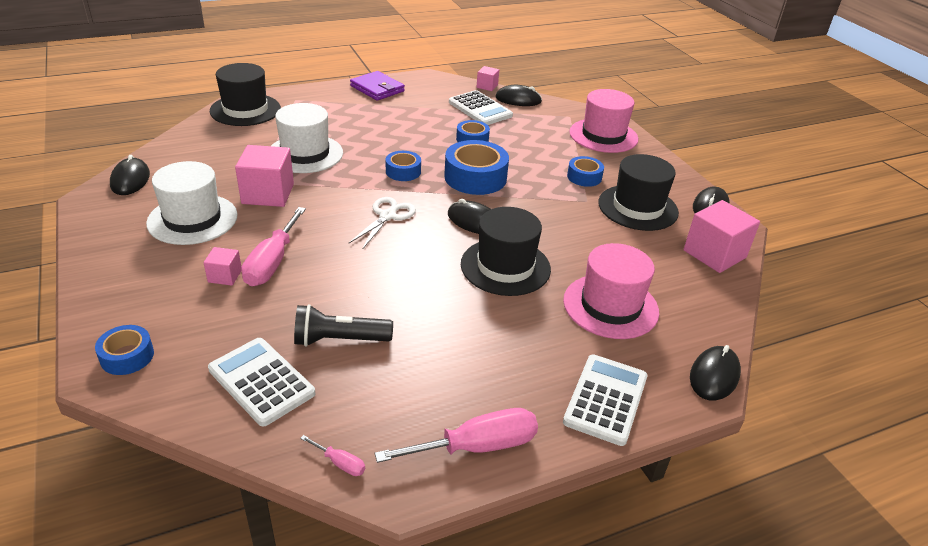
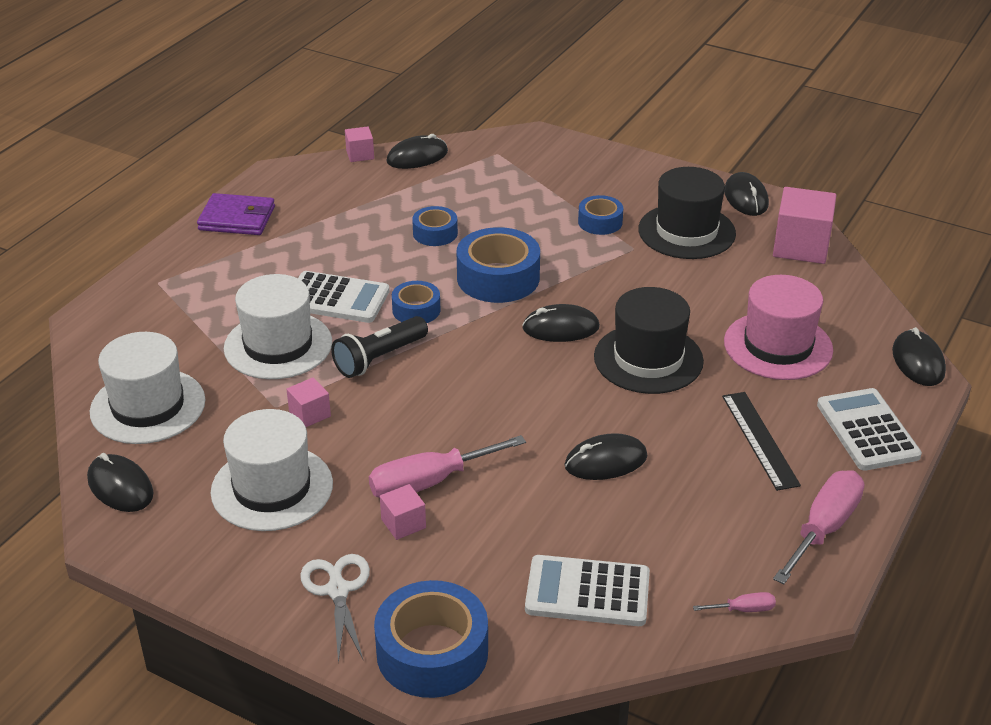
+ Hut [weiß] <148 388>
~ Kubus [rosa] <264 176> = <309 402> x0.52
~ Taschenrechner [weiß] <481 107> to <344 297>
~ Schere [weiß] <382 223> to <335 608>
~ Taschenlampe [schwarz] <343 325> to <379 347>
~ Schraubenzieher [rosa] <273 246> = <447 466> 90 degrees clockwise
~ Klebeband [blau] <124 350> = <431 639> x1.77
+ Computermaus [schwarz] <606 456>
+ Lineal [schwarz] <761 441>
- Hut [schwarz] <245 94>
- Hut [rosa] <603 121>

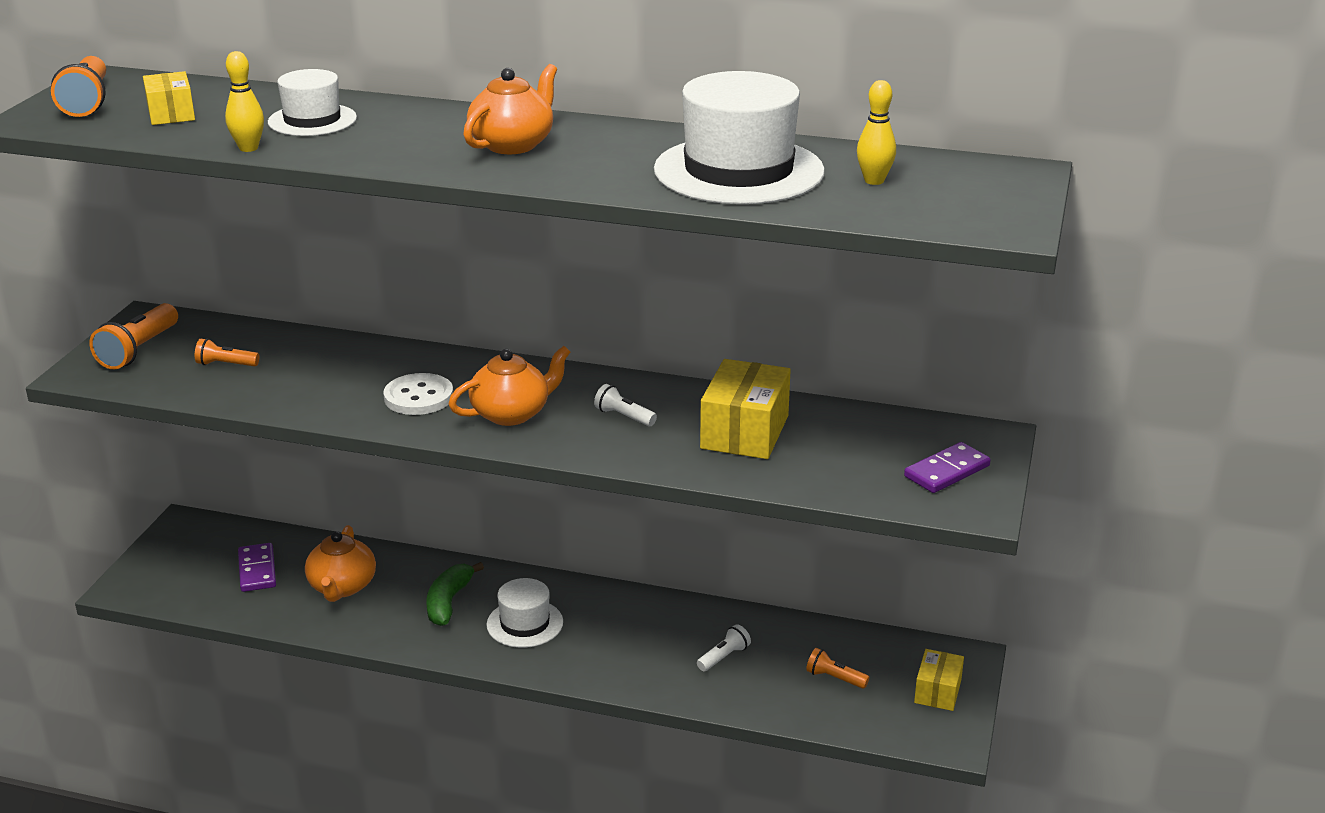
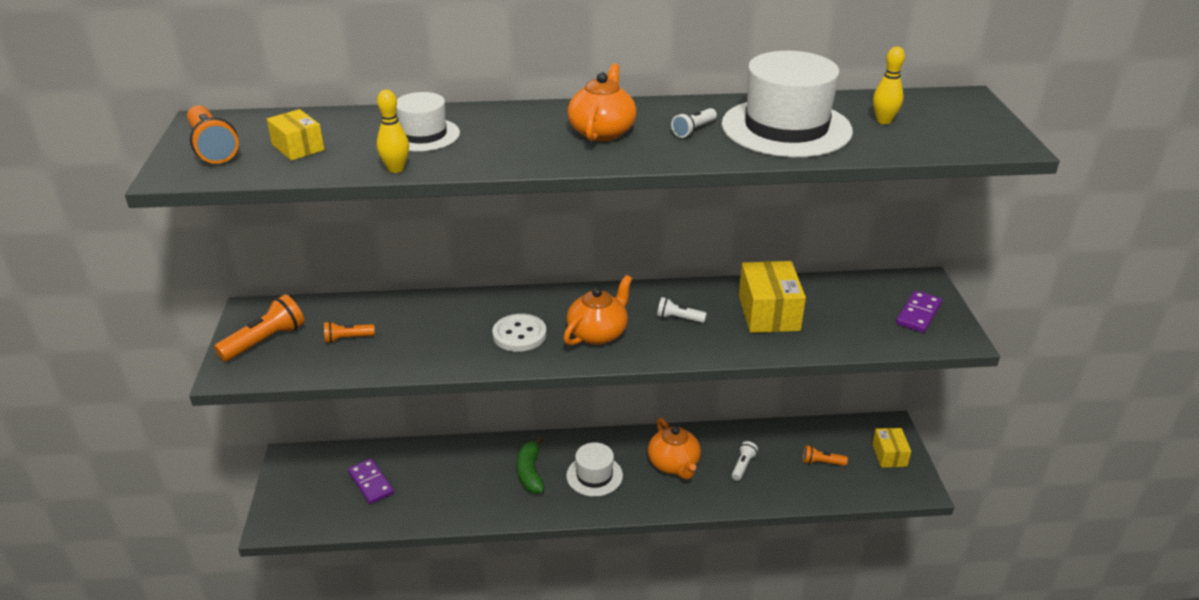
~ Taschenlampe [orange] <133 336> = <259 328> 135 degrees counterclockwise
~ Teekanne [orange] <340 563> to <674 449>
+ Taschenlampe [weiß] <694 123>

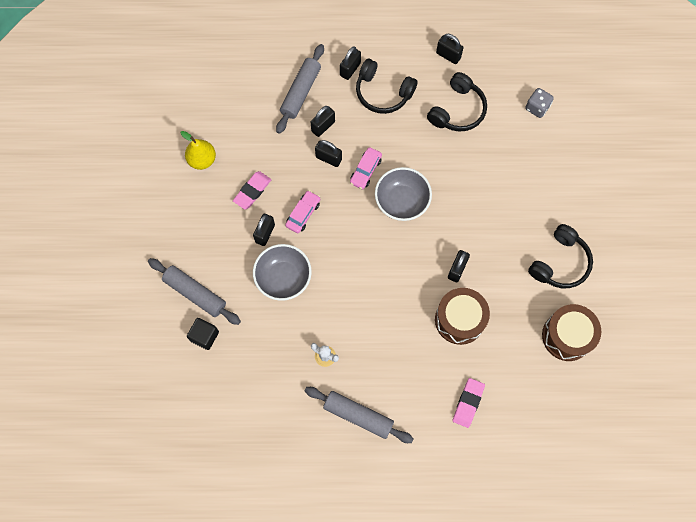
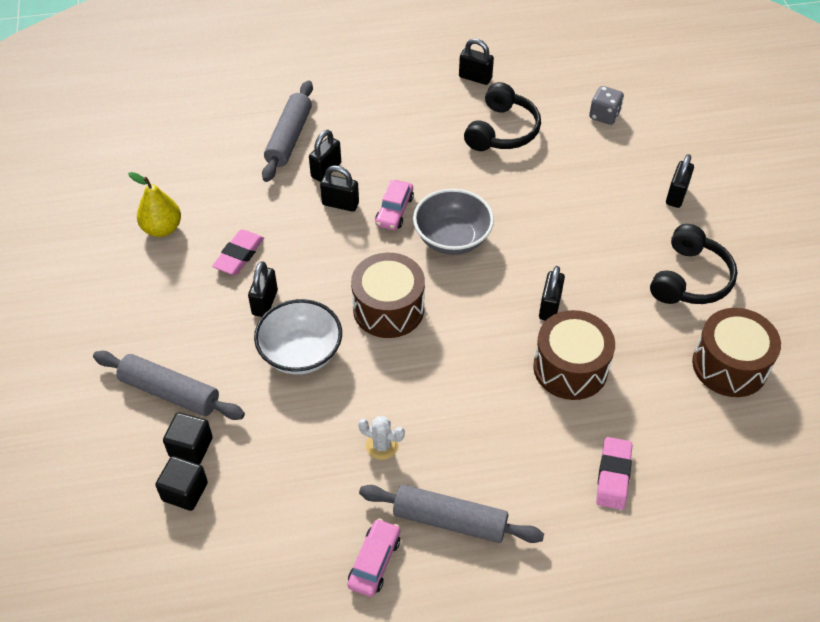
+ Kubus [schwarz] <181 483>
~ Schüssel [grau] <282 272> to Schüssel [weiß] <298 337>
~ Auto [rosa] <303 211> to <373 557>
+ Trommel [braun] <388 295>
~ Vorhängeschloss [schwarz] <350 63> to <680 181>
- Kopfhörer [schwarz] <386 86>

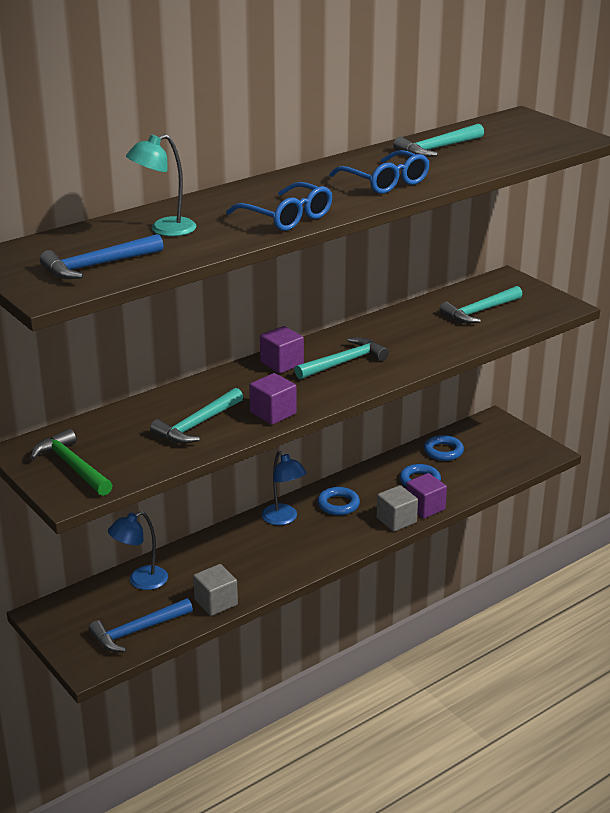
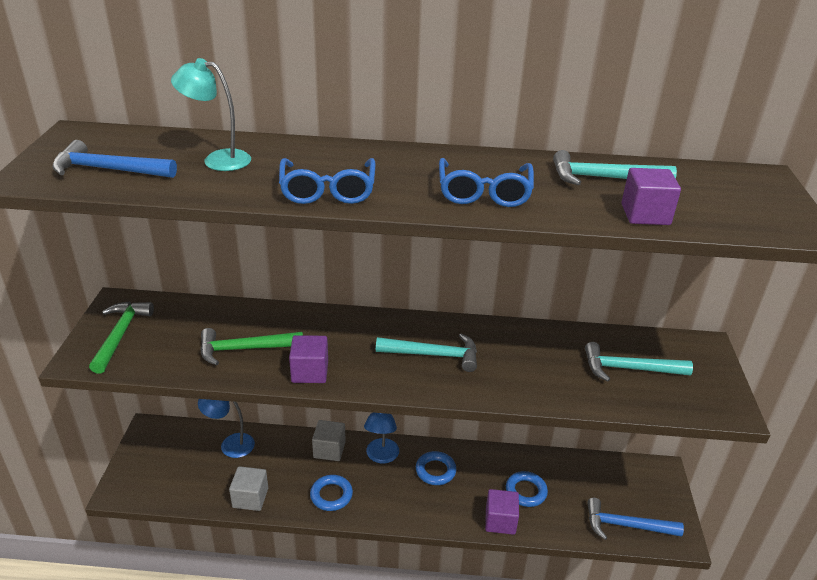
~ Hammer [türkis] <196 416> to Hammer [grün] <251 346>
~ Ring [blau] <444 448> to <331 493>
~ Kubus [grau] <397 508> to <329 440>
~ Hammer [blau] <141 625> to <635 519>
~ Kubus [lila] <282 349> to <651 196>

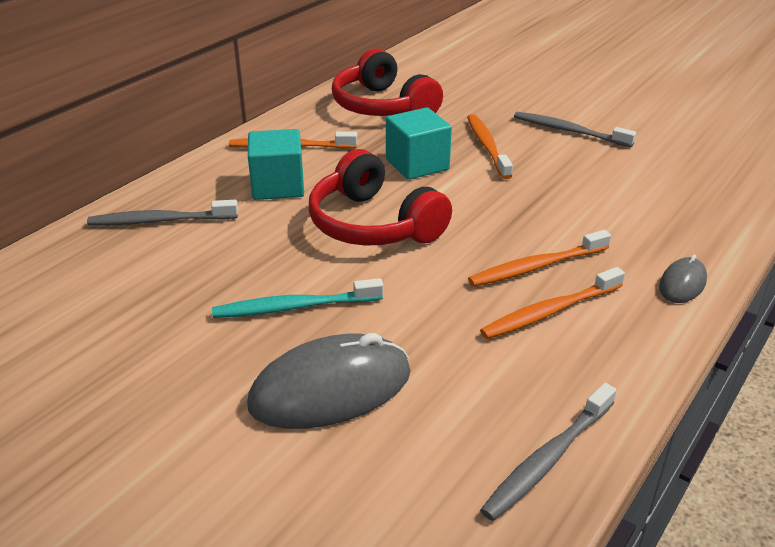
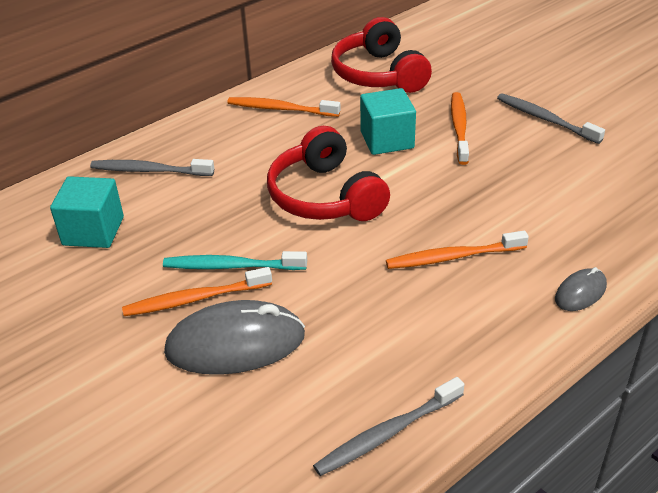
~ Kubus [türkis] <276 164> to <87 212>
~ Zahnbürste [orange] <552 303> to <197 291>

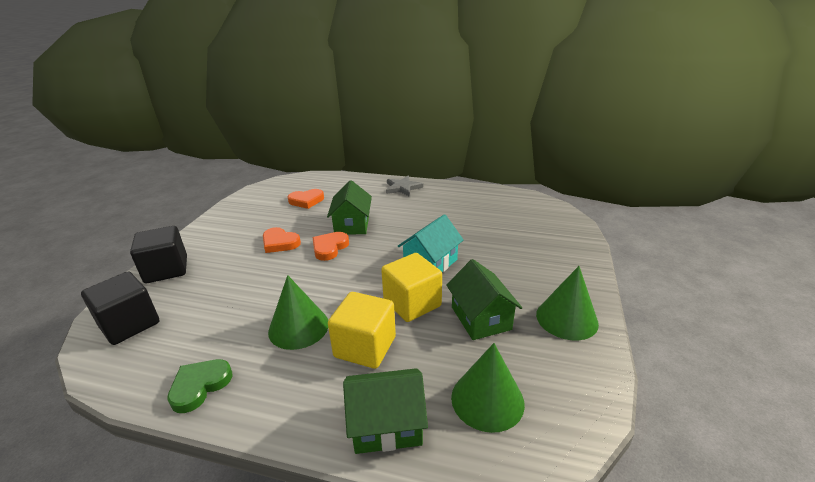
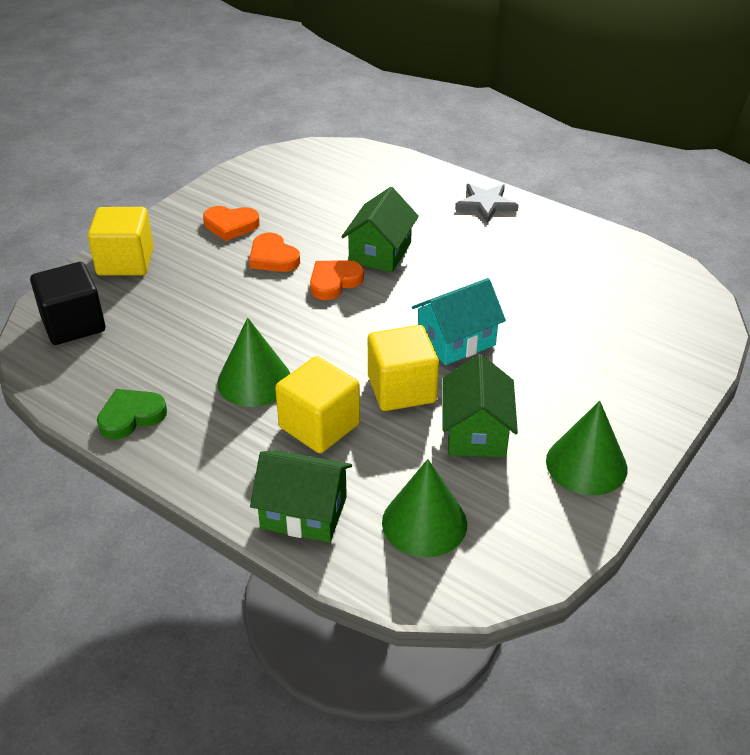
~ Kubus [schwarz] <158 254> to Kubus [gelb] <121 241>
~ Herz [orange] <306 199> to <231 223>

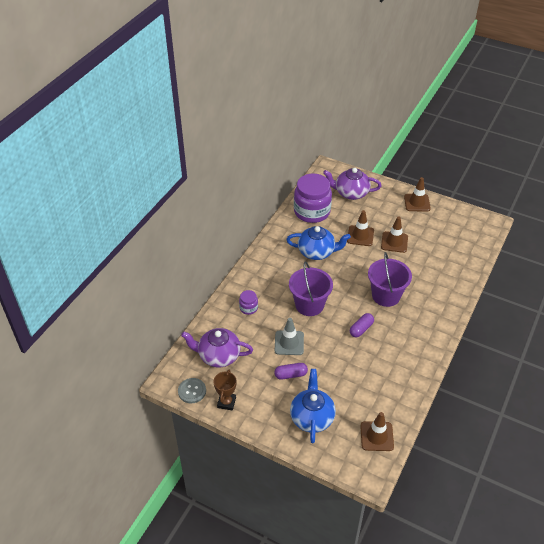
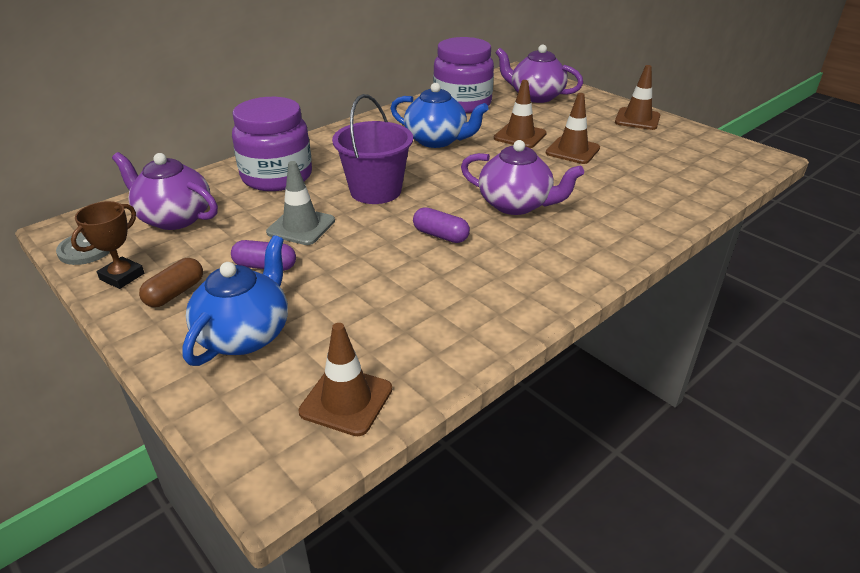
+ Kapsel [braun] <171 282>
~ Einmachglas [lila] <248 302> = <272 144> x2.23
~ Kapsel [lila] <362 325> = <441 225> 60 degrees clockwise
~ Eimer [lila] <390 279> to Teekanne [lila] <522 177>

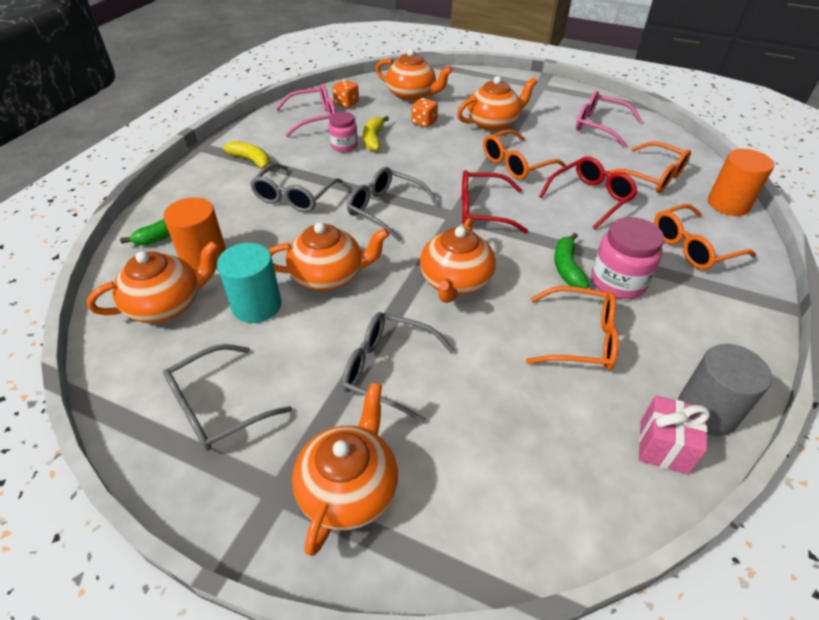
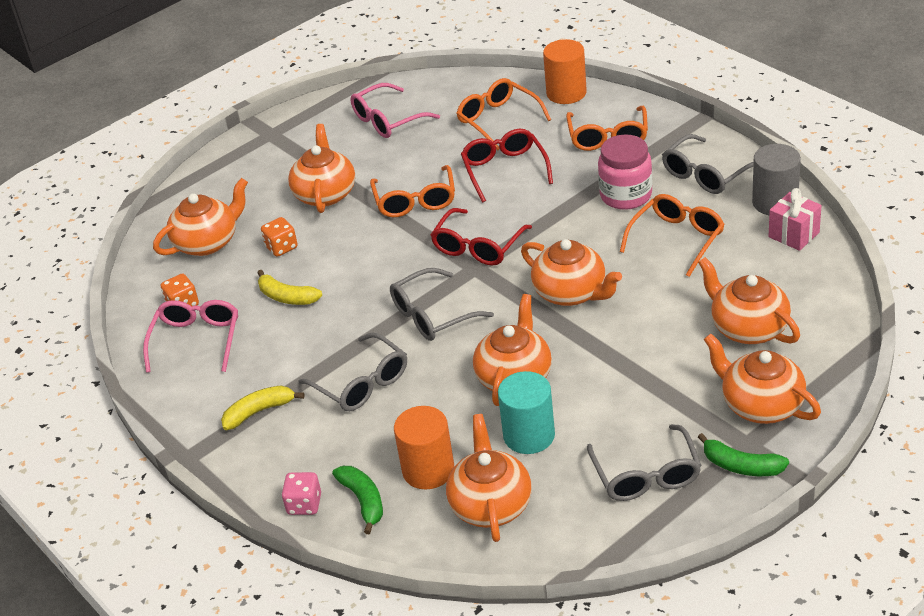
+ Spielwürfel [rosa] <301 493>
~ Brille [orange] <648 167> = <503 114> 105 degrees counterclockwise
~ Brille [grau] <398 367> to <708 164>
+ Teekanne [orange] <749 300>
~ Banane [grün] <571 261> to <743 454>
- Einmachglas [rosa] <343 132>

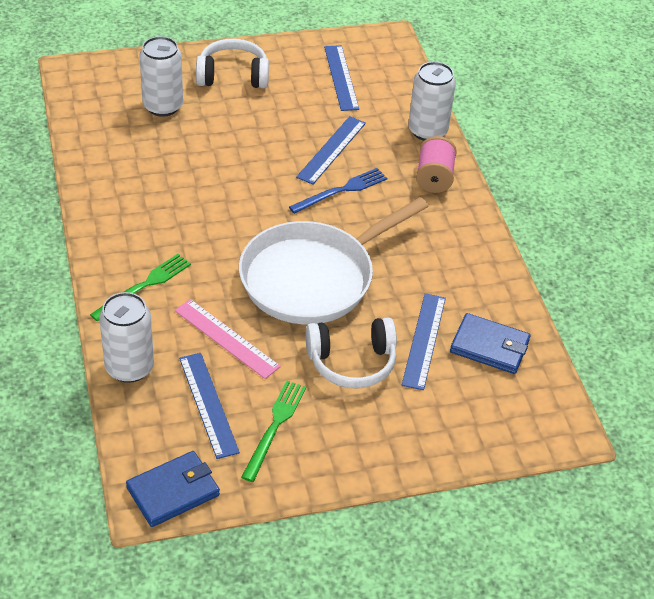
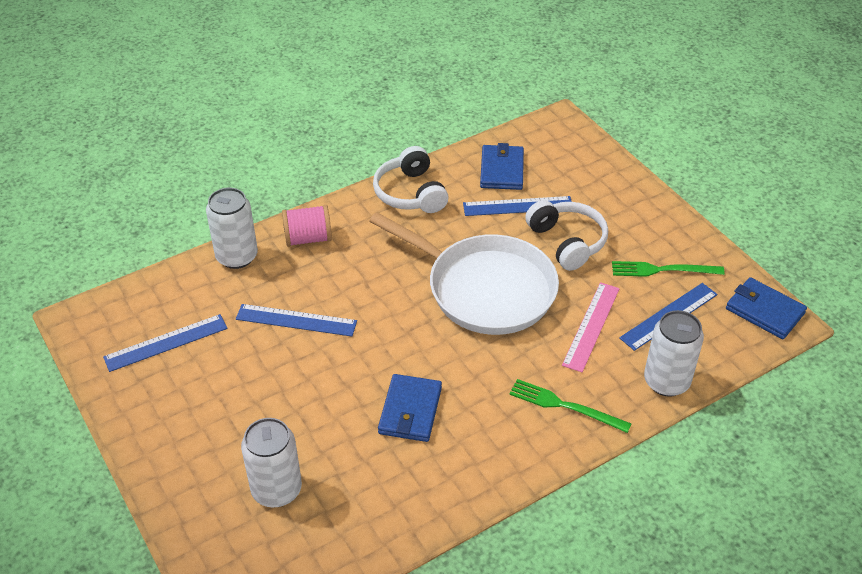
~ Kopfhörer [weiß] <232 63> to <411 179>
+ Geldbörse [blau] <410 408>
- Gabel [blau] <338 191>

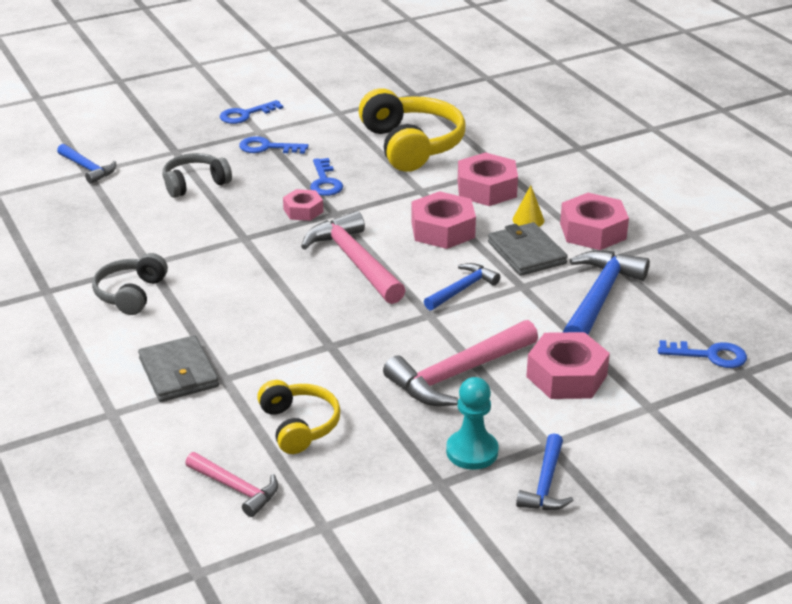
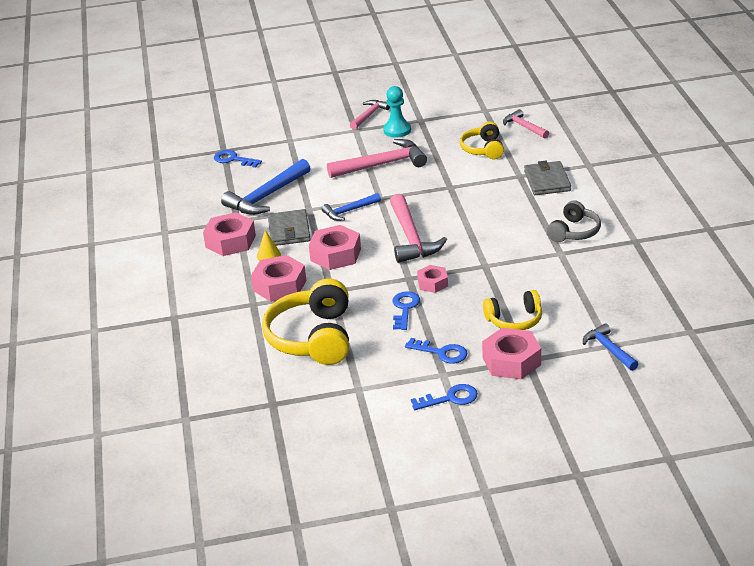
~ Hammer [blau] <545 471> to Hammer [rosa] <370 114>
~ Sechskantmutter [rosa] <568 365> to <511 354>
~ Kopfhörer [grau] <197 175> to Kopfhörer [gelb] <512 310>

